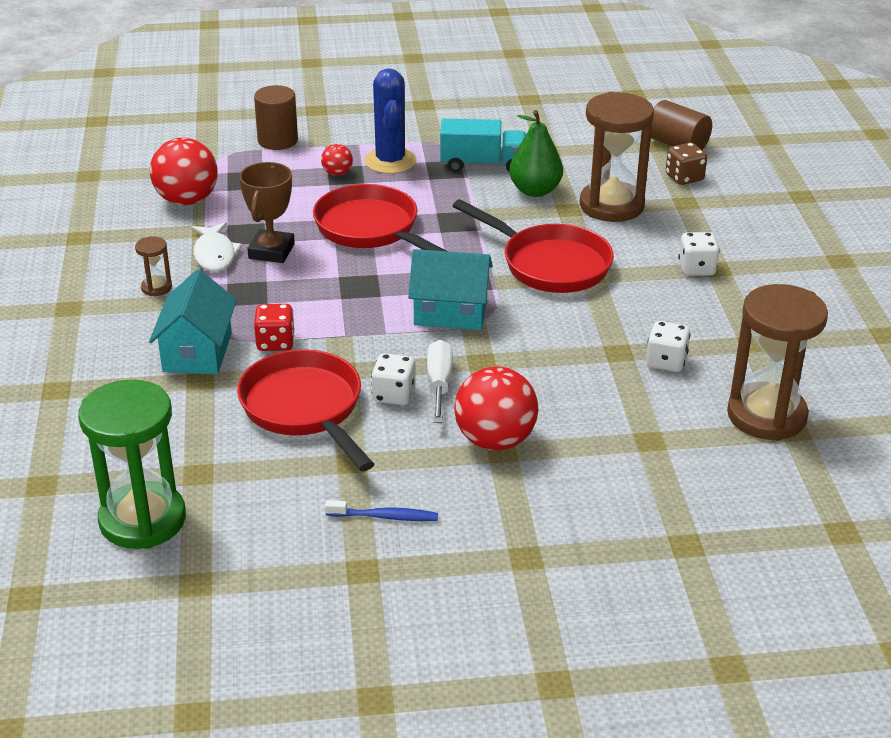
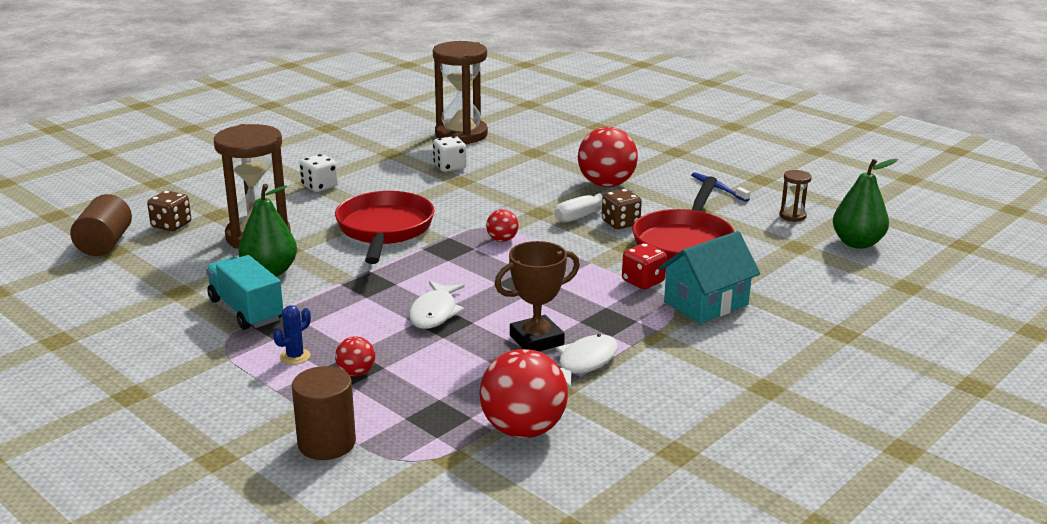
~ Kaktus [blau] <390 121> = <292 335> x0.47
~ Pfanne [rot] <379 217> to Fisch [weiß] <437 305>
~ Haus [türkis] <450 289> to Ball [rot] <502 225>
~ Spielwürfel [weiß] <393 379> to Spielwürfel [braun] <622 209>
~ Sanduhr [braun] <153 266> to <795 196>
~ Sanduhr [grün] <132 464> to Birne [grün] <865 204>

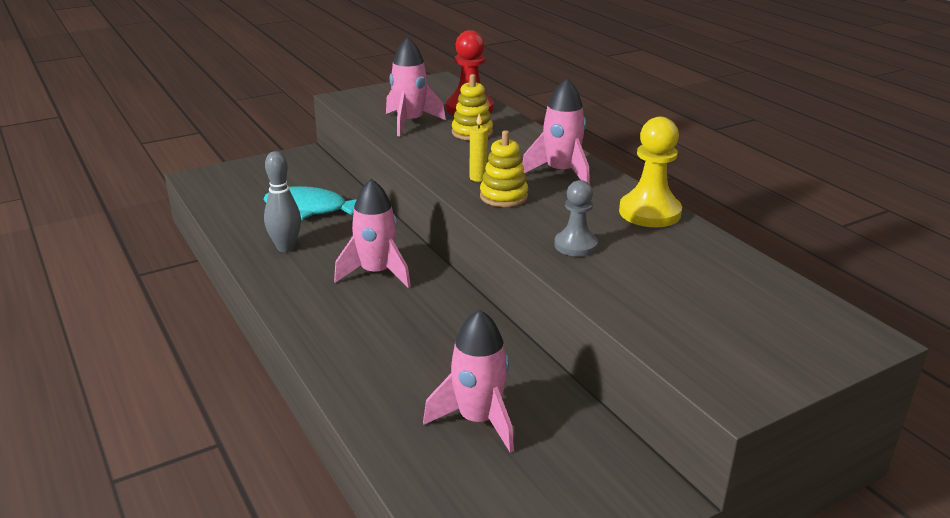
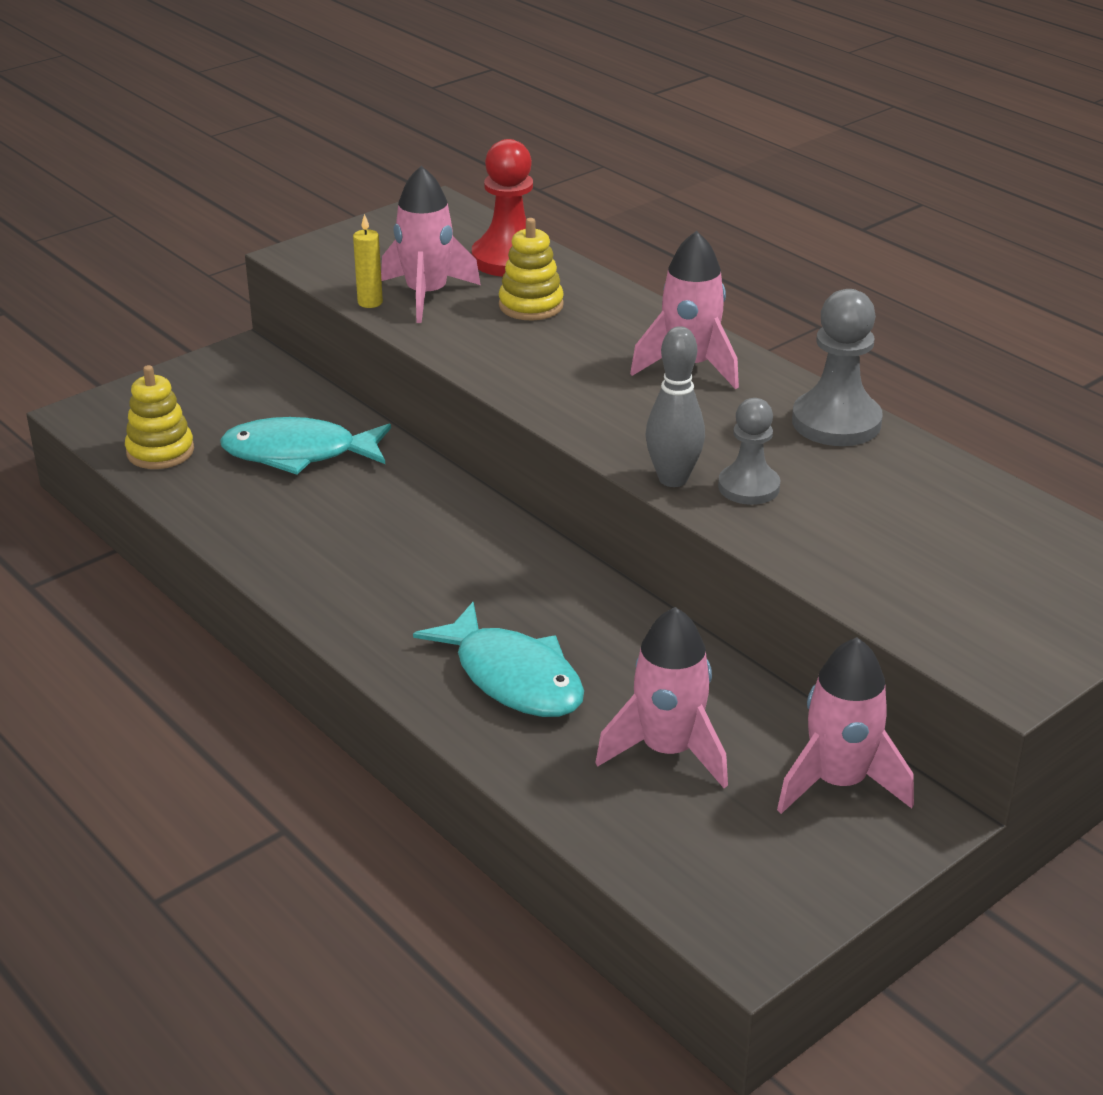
~ Stapelspielzeug [gelb] <504 168> to <159 417>
~ Kerze [gelb] <479 148> to <368 261>
+ Fisch [türkis] <498 659>
~ Bowlingkegel [grau] <282 201> to <675 406>
~ Rakete [rosa] <372 233> to <845 725>
~ Bauer [gelb] <650 172> to Bauer [grau] <837 367>

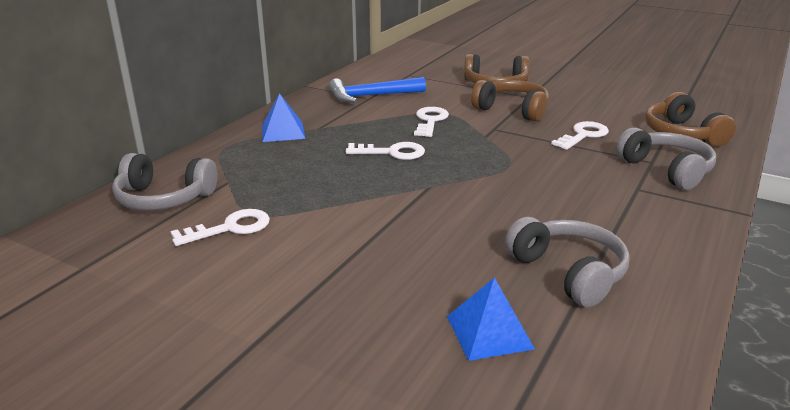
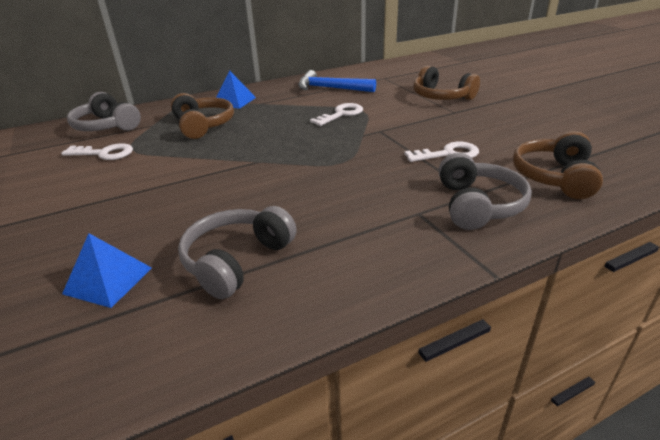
~ Kopfhörer [braun] <510 101> to <202 116>
~ Kopfhörer [grau] <567 262> = <237 252> 150 degrees counterclockwise
- Schlüssel [weiß] <385 151>

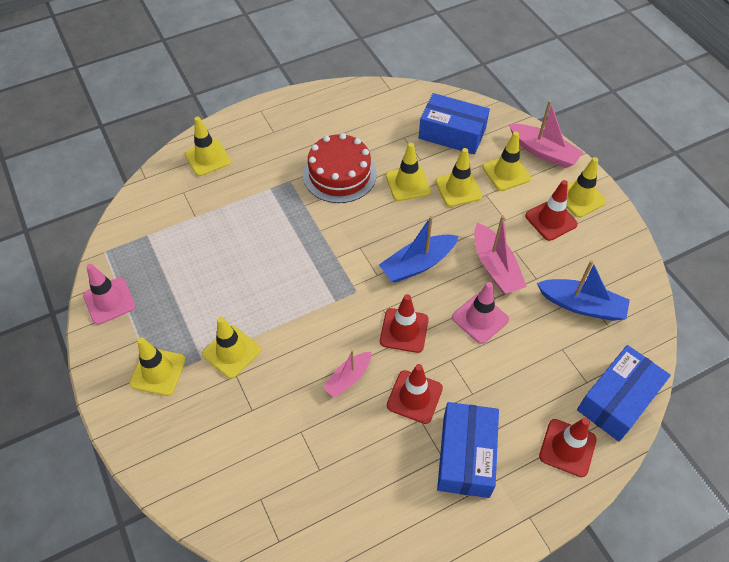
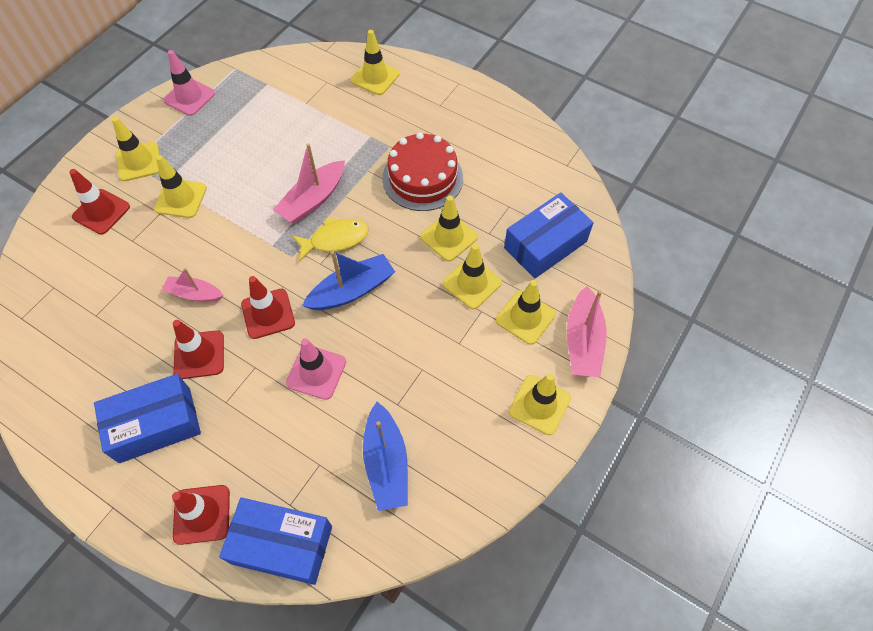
~ Leitkegel [rot] <551 210> to <99 202>
~ Boot [rosa] <500 254> to <309 184>
+ Fisch [gelb] <330 240>
~ Boot [blau] <418 249> = <348 280> 120 degrees clockwise
~ Schachtel [blau] <454 124> = <549 236> 60 degrees clockwise

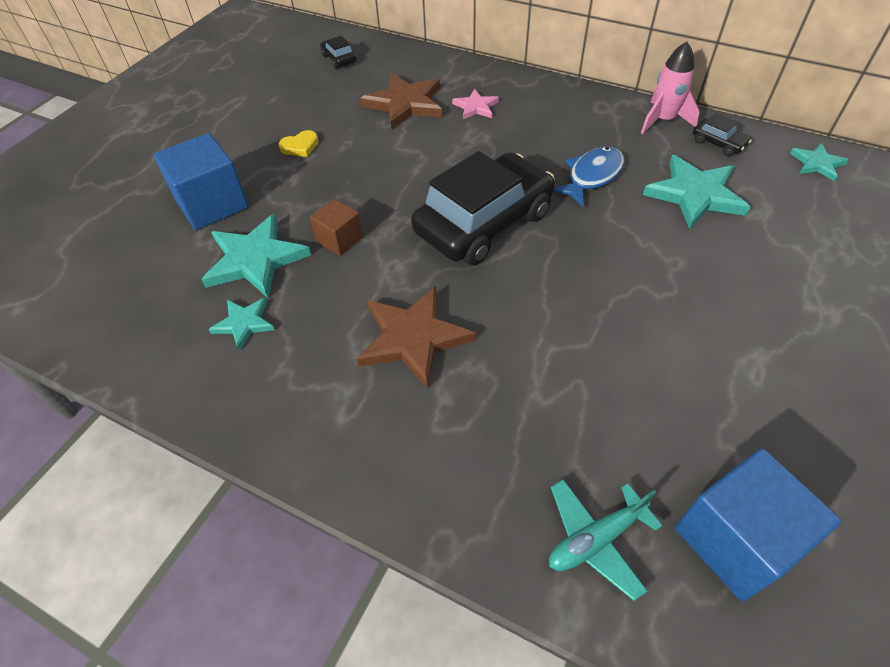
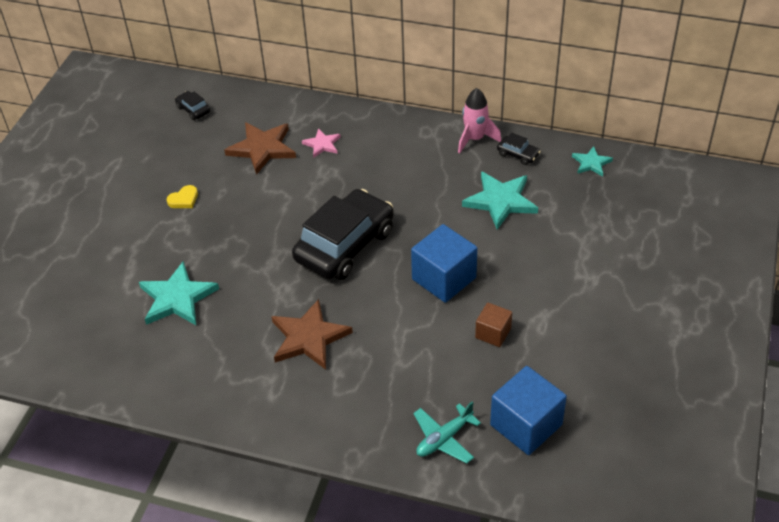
~ Kubus [blau] <201 181> to <444 263>
~ Kubus [braun] <336 227> to <493 324>
- Stern [türkis] <241 324>
- Fisch [blau] <589 177>

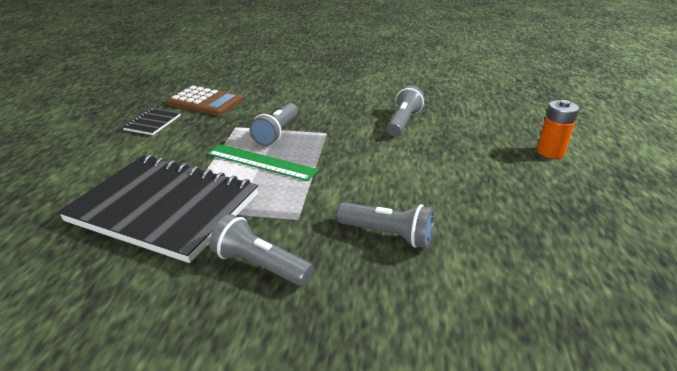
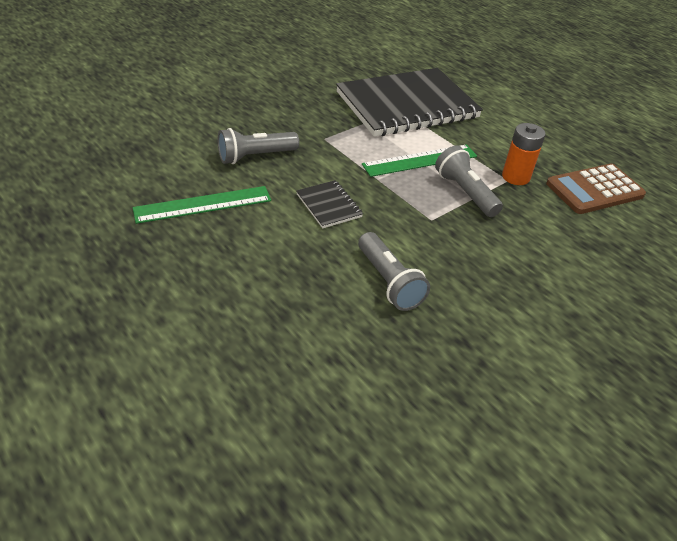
+ Lineal [grün] <202 205>
~ Notizbuch [schwarz] <151 121> to <329 204>
~ Batterie [orange] <558 129> to <524 154>
- Taschenlampe [grau] <261 250>

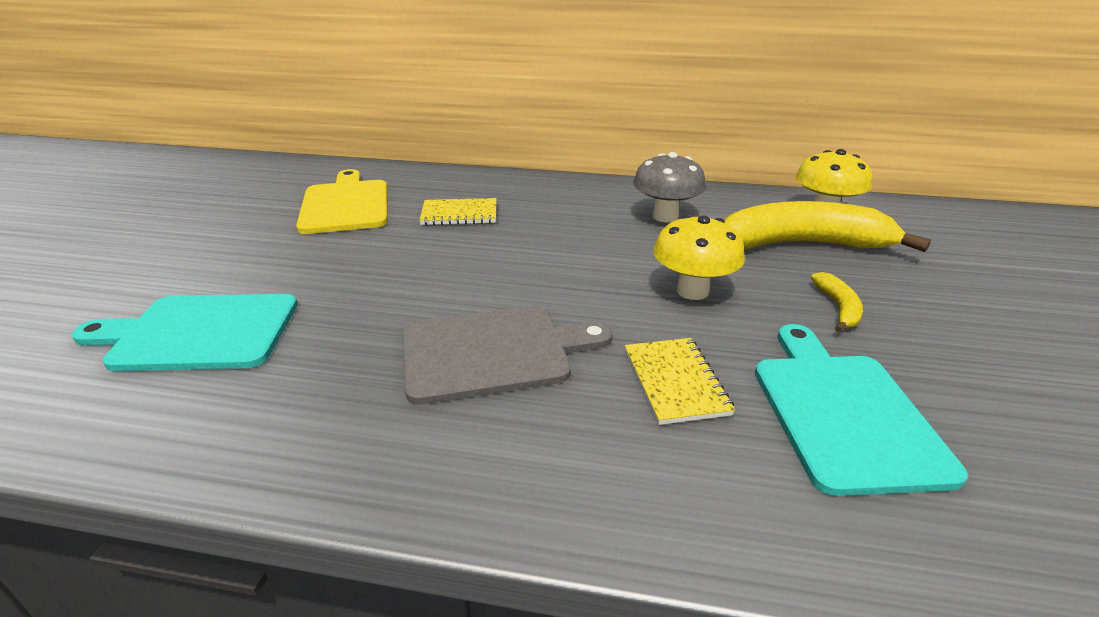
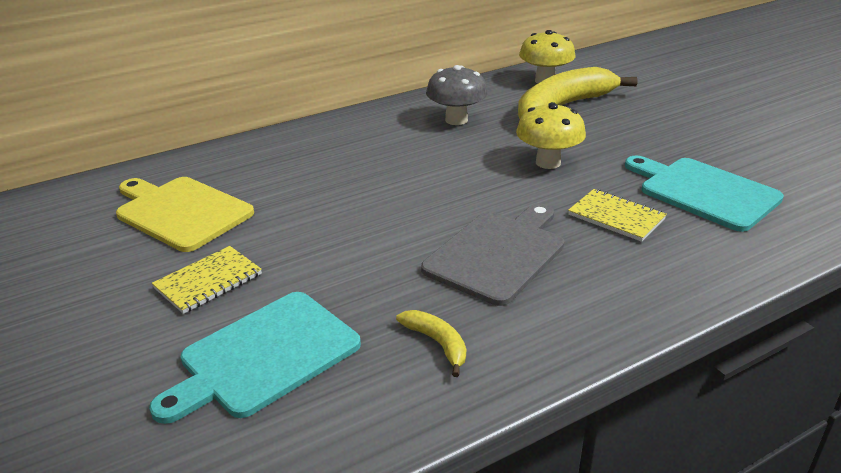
~ Notizbuch [gelb] <457 211> to <207 280>
~ Banane [gelb] <837 302> to <431 343>

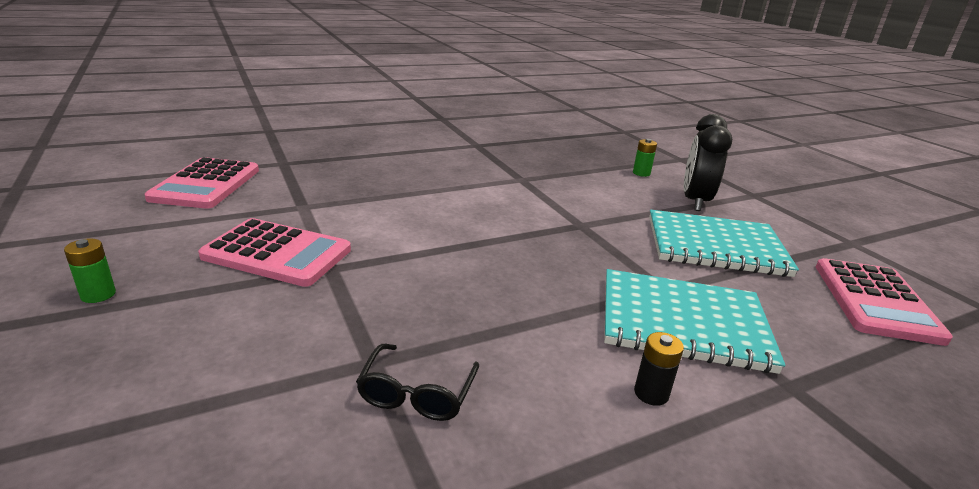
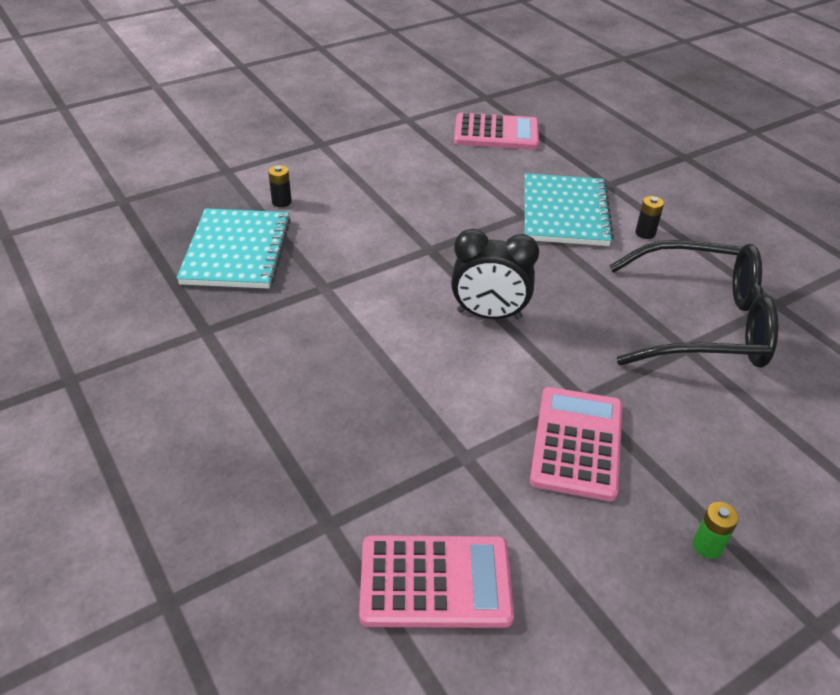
~ Notizbuch [türkis] <724 243> to <234 248>
~ Batterie [grün] <645 158> to Batterie [schwarz] <280 186>
~ Wecker [schwarz] <708 162> to <495 274>
~ Brille [schwarz] <417 382> = <693 304> x2.38

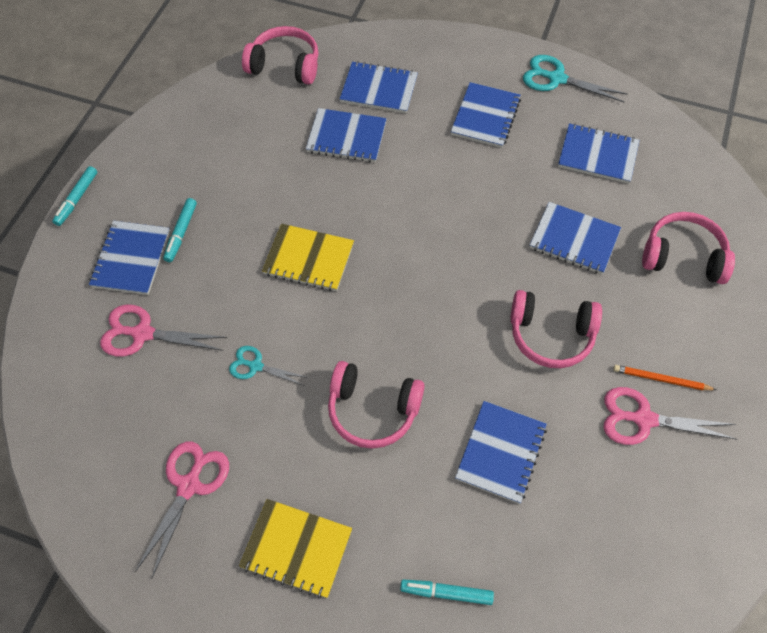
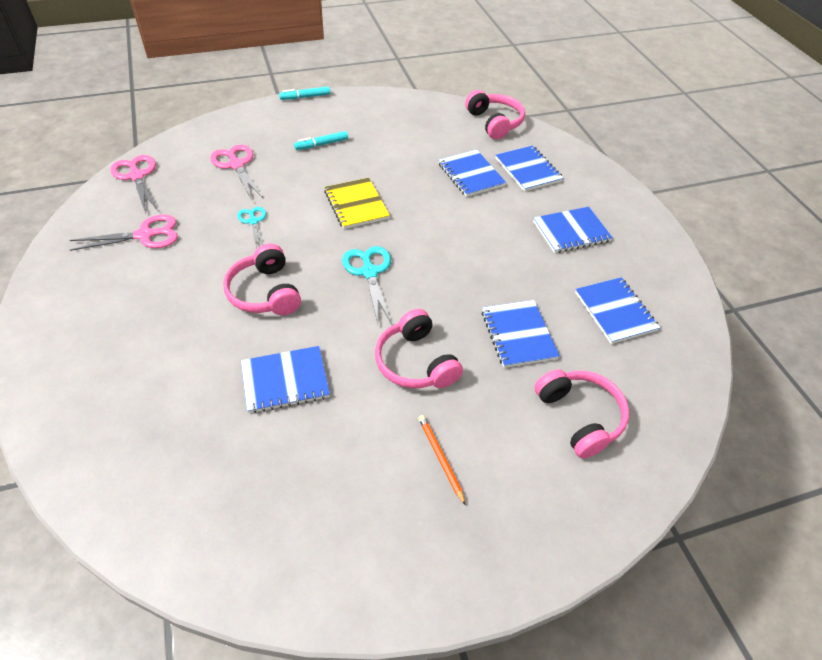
~ Schere [rosa] <669 416> to <134 184>
~ Schere [türkis] <575 78> to <367 285>
- Notizbuch [blau] <129 258>
- Notizbuch [gelb] <295 548>
- Filzstift [türkis] <447 592>

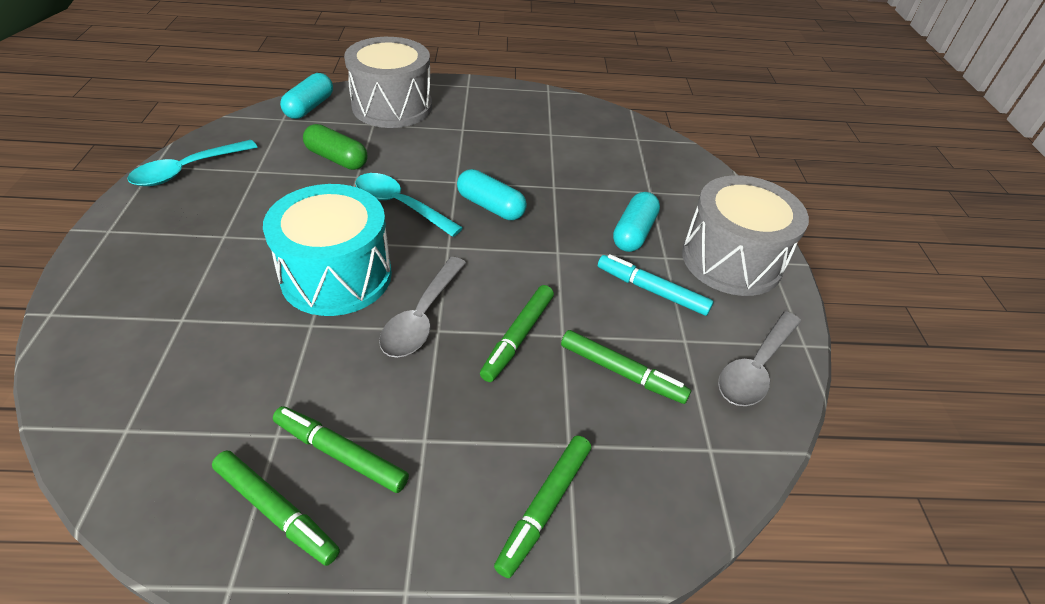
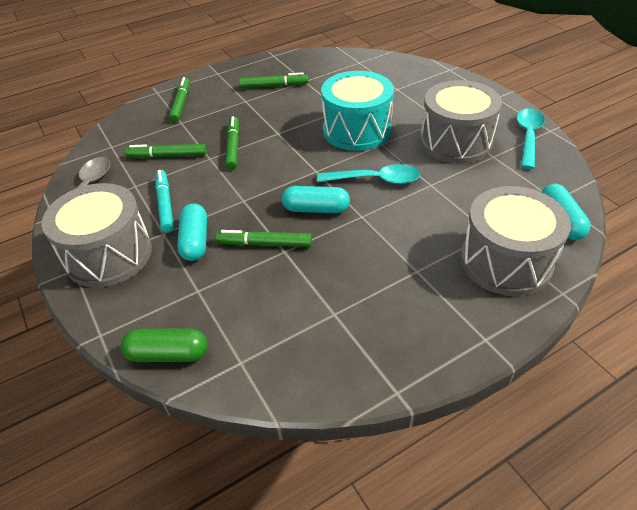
~ Kapsel [grün] <335 147> to <164 345>
~ Filzstift [türkis] <656 285> = <164 201> 105 degrees counterclockwise
~ Filzstift [grün] <276 508> to <263 238>
+ Trommel [grau] <461 122>
- Löffel [grau] <422 307>

